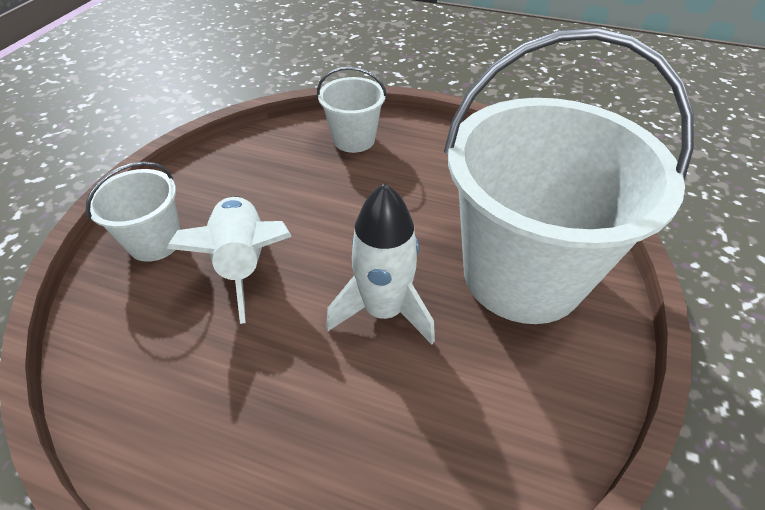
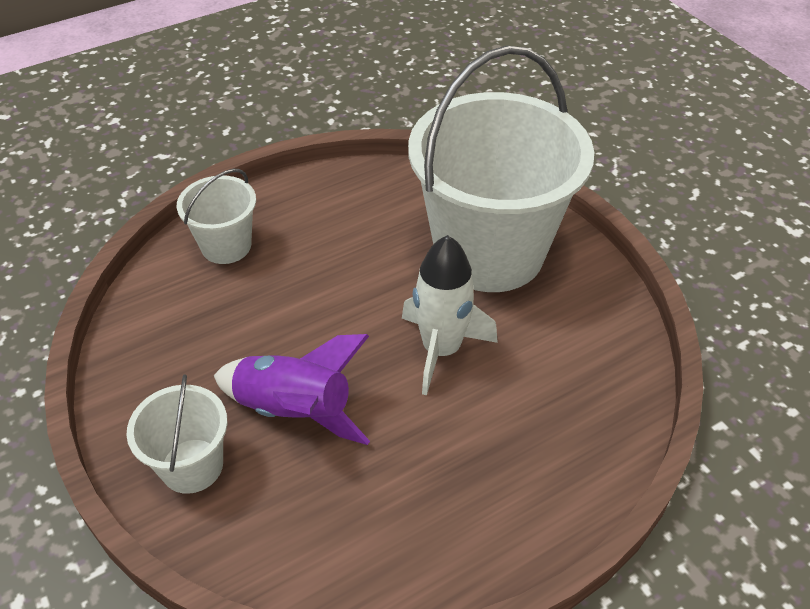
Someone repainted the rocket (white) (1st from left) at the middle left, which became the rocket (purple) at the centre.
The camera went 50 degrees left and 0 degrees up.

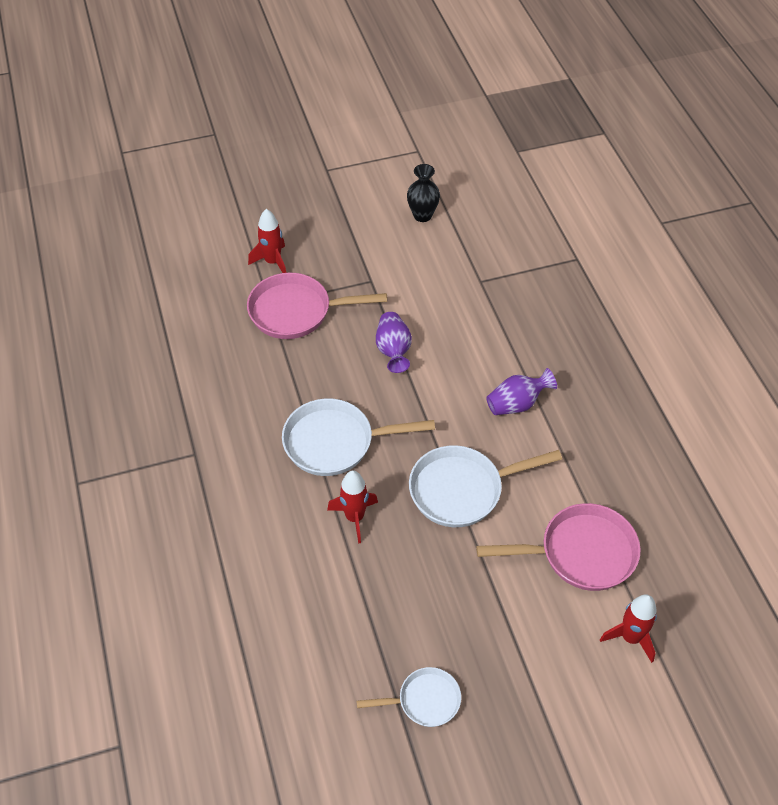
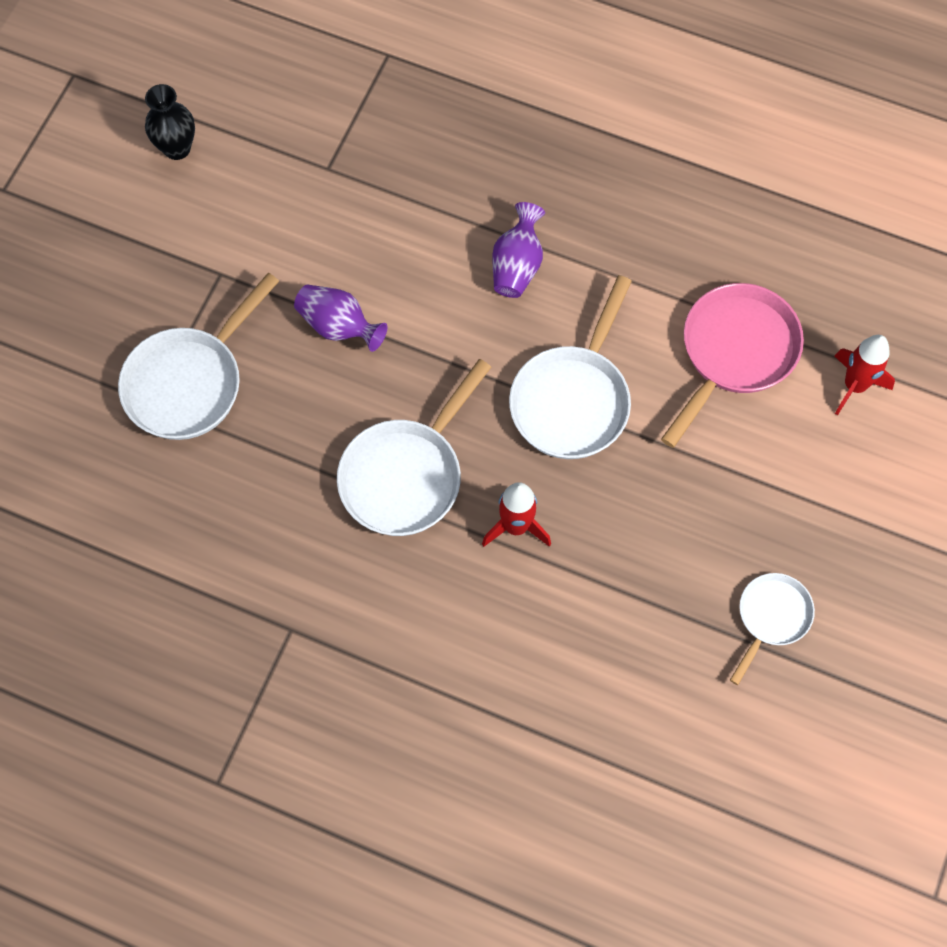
Someone took away the rocket (red) (1st from left) at the top centre.
Someone repainted the pan (pink) (1st from left) at the centre, which became the pan (white) (1st from left) at the middle left.
The camera went 50 degrees left and 15 degrees up.

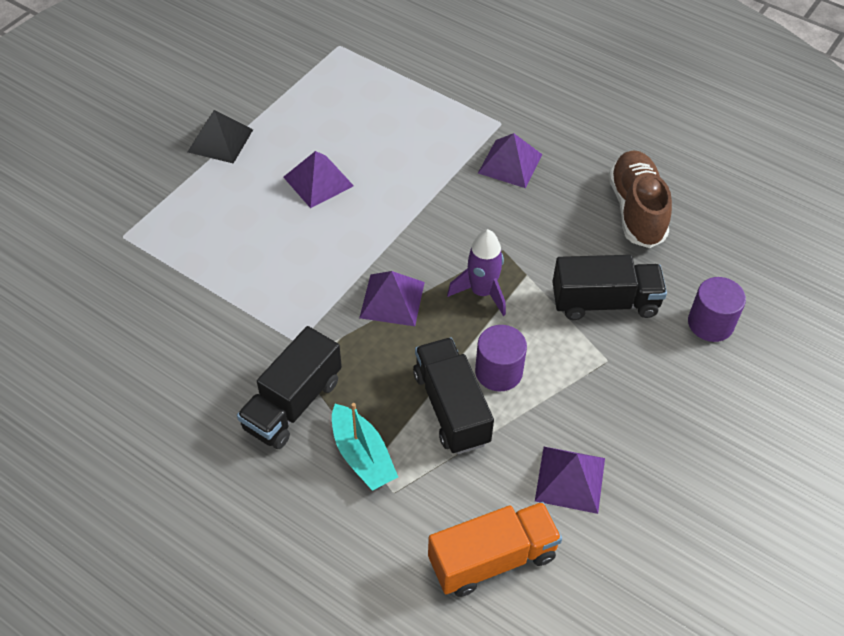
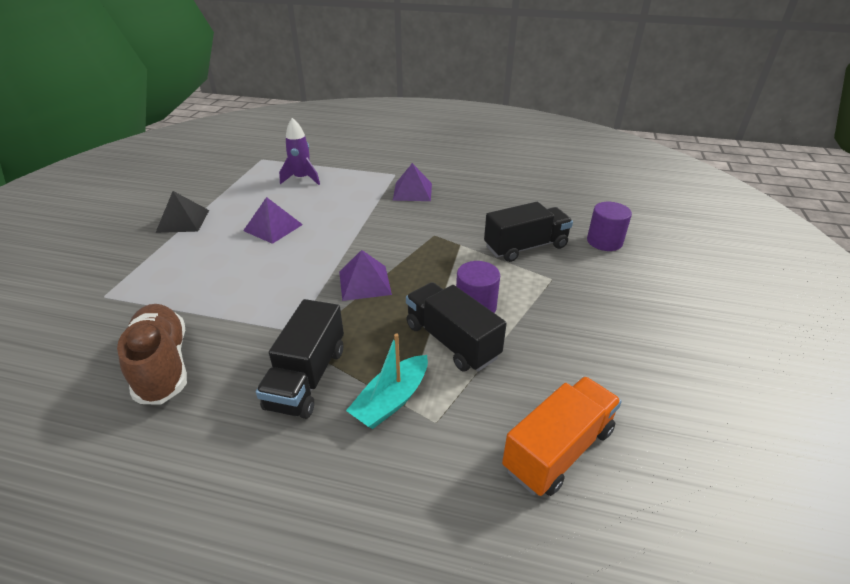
Someone took away the pyramid (purple) (4th from left) at the bottom right.
Someone carried the rocket (purple) from the centre to the top centre.
Someone carried the shoe (brown) from the top right to the middle left.
Someone rotated the boat (turquoise) at the bottom centre by 90 degrees clockwise.
The camera went 20 degrees left and 15 degrees down.

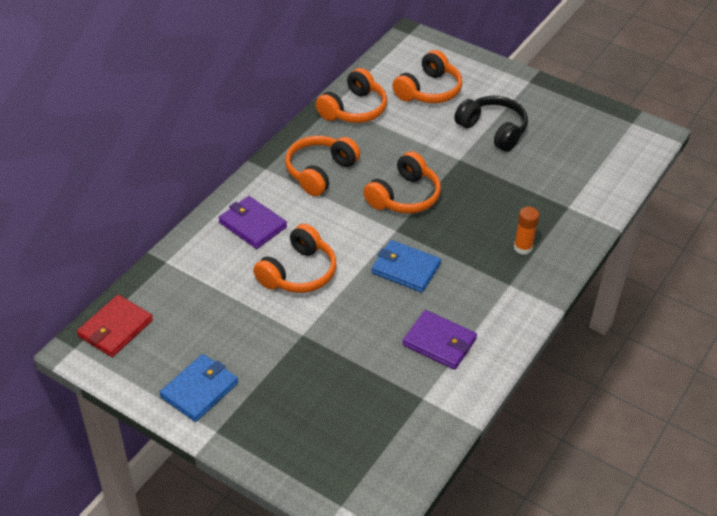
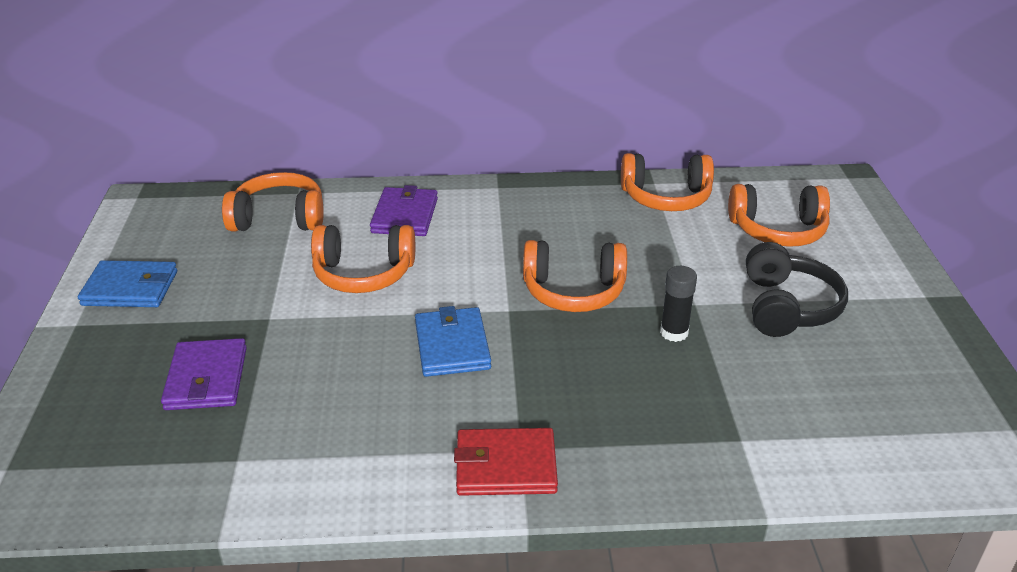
Someone took away the glue stick (orange) at the middle right.
Someone put down the glue stick (black) at the middle right.
Someone carried the wallet (red) from the middle left to the bottom centre.
Someone carried the headphones (orange) (2nd from left in the first image) from the top centre to the middle left.
Someone carried the wallet (purple) (2nd from left in the first image) from the centre to the middle left.
The camera went 55 degrees right and 10 degrees down.

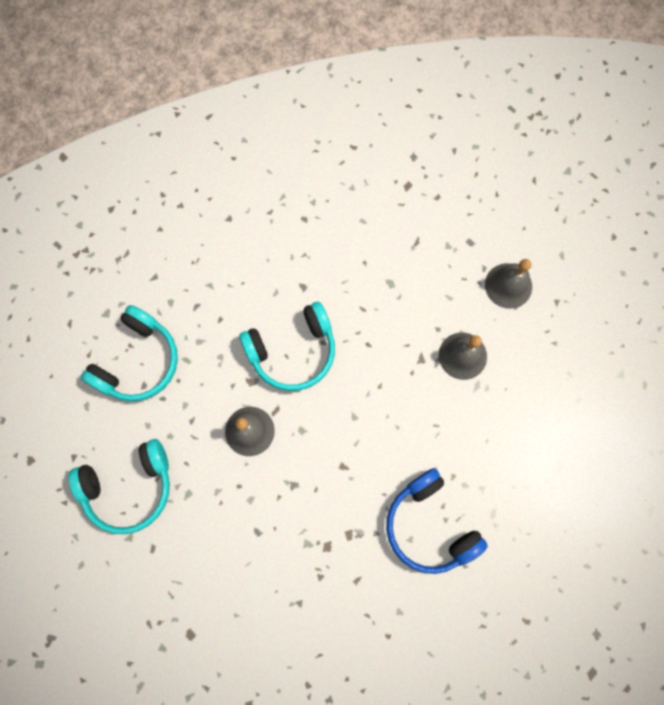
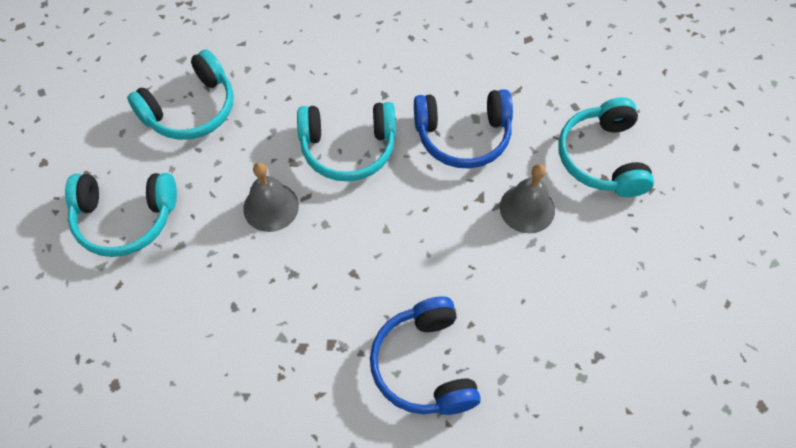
Someone put down the headphones (blue) (2nd from left) at the top centre.
Someone swapped the bell (grey) (3rd from left) at the middle right for the headphones (turquoise) (4th from left) at the top right.
The camera went 20 degrees right and 15 degrees down.

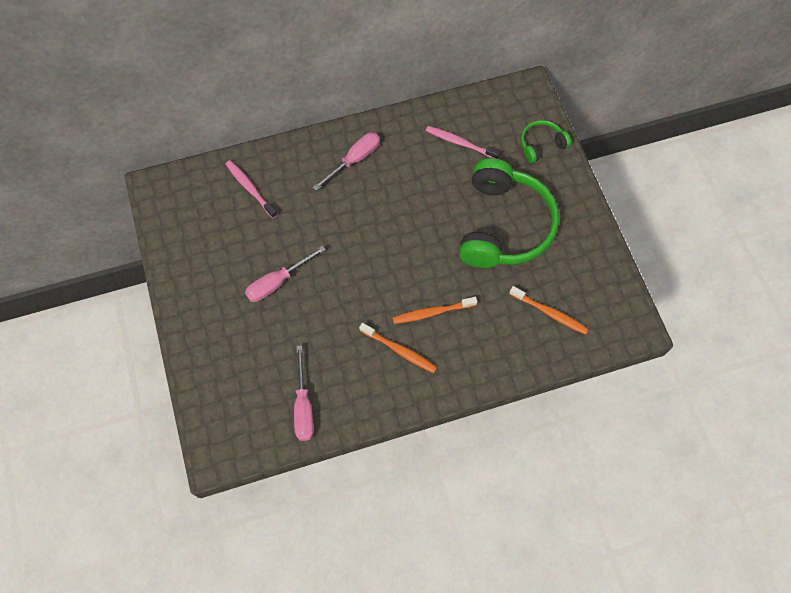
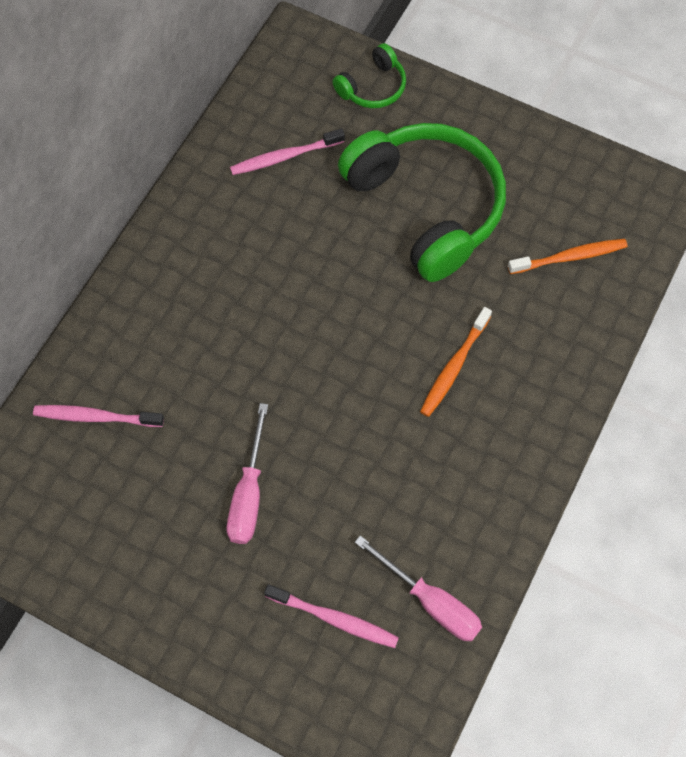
Someone took away the screwdriver (pink) (3rd from left) at the top centre.
Someone took away the toothbrush (orange) (1st from left) at the centre.
Someone put down the toothbrush (pink) (3rd from left) at the bottom centre.
Someone rotated the headphones (green) (2nd from left in the first image) at the top right by 150 degrees counterclockwise.
The camera went 45 degrees left and 0 degrees up.

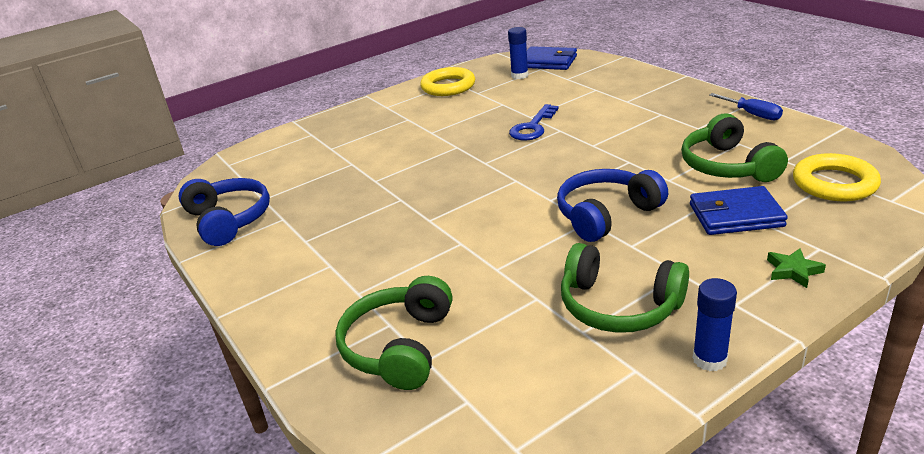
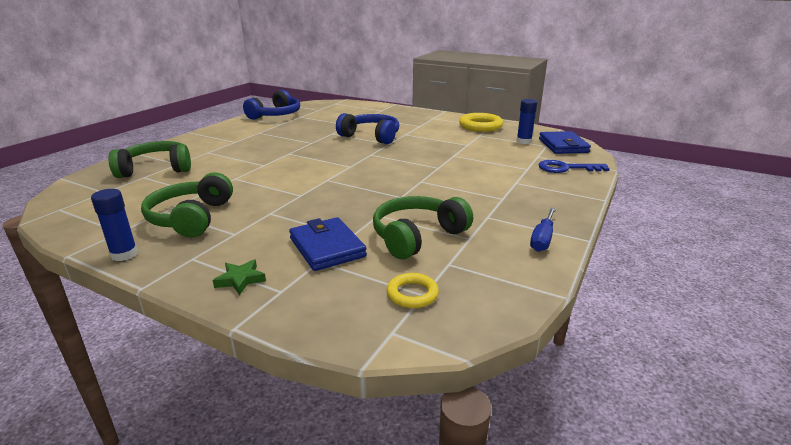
Someone carried the key (blue) from the top centre to the middle right.
Someone carried the headphones (blue) (2nd from left) from the centre to the top centre.
Someone scaled the ring (yellow) (2nd from left in the first image) at the middle right by 0.59.
The camera went 60 degrees right and 5 degrees down.

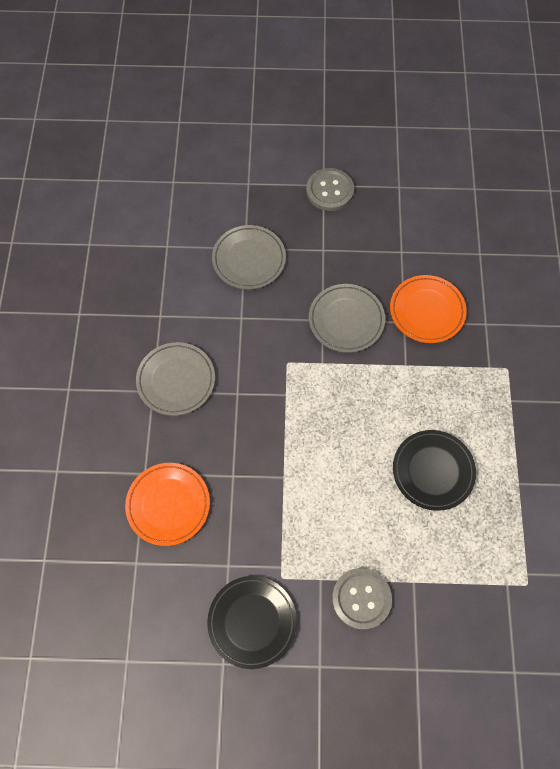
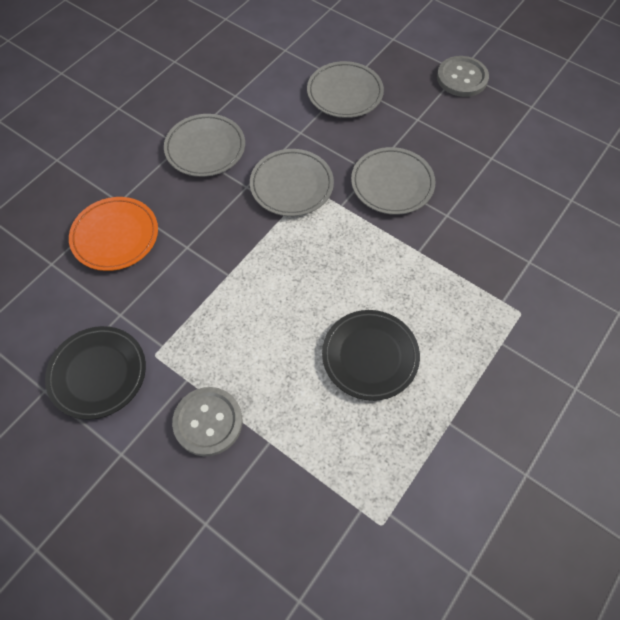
Someone took away the plate (orange) (2nd from left) at the middle right.
Someone put down the plate (grey) (2nd from left) at the top centre.
The camera went 35 degrees right and 5 degrees down.

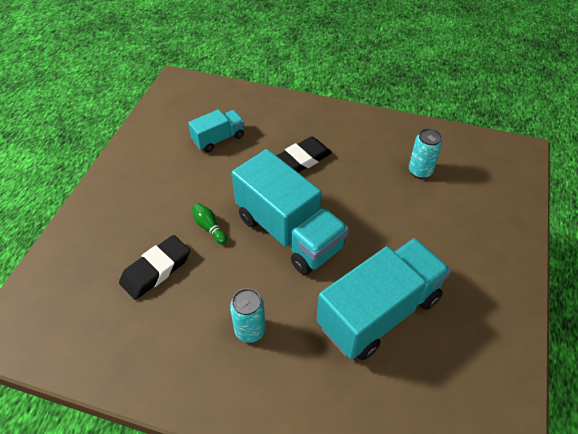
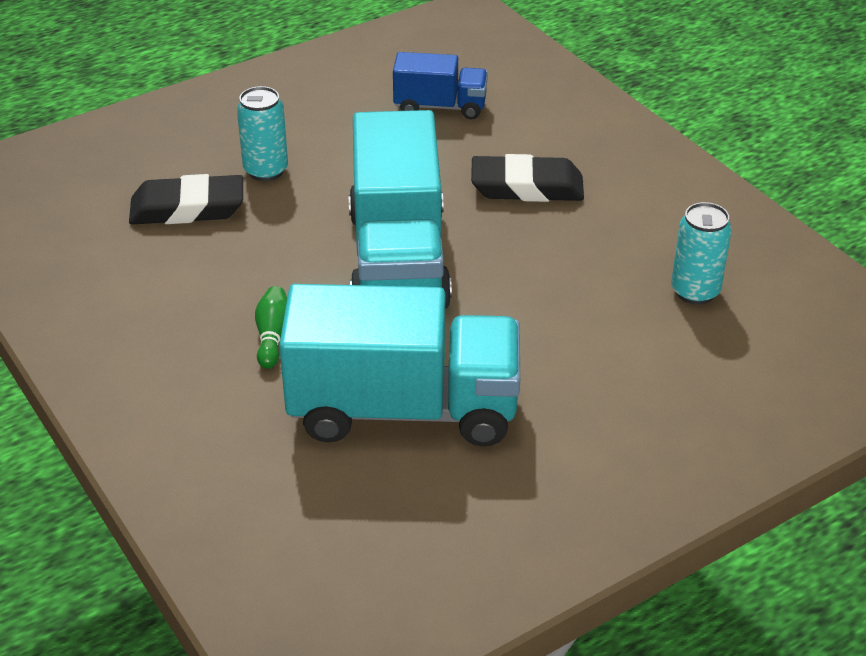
Someone carried the bowling pin (green) from the centre to the middle left.
Someone carried the can (turquoise) (1st from left) from the bottom centre to the top left.
Someone repainted the truck (turquoise) (1st from left) at the top centre, which became the truck (blue) at the top centre.
The camera went 40 degrees right and 10 degrees down.

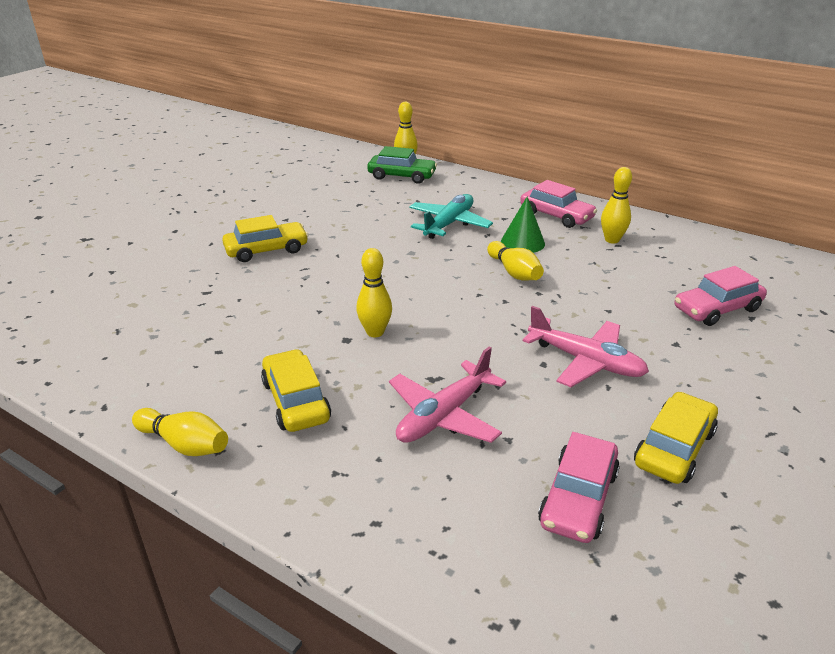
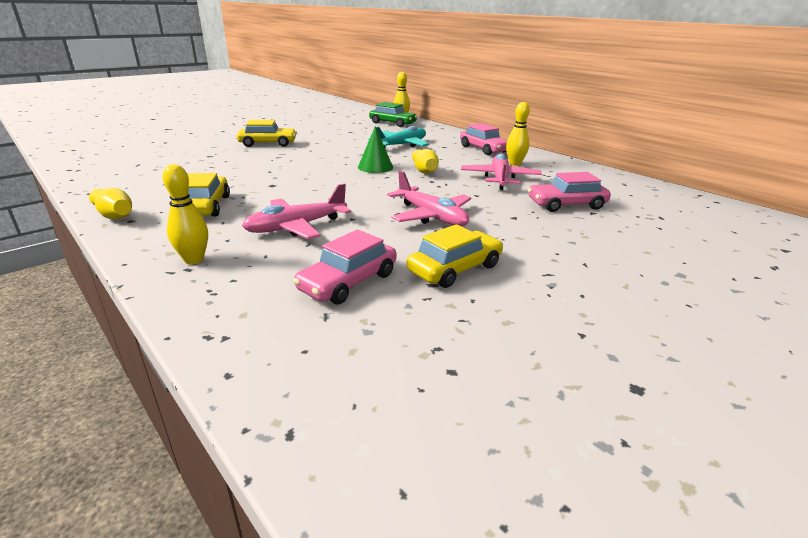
Someone put down the plane (pink) (3rd from left) at the top centre.
Someone carried the bowling pin (yellow) (2nd from left) from the centre to the middle left.
Someone carried the cone (green) from the centre to the top centre.
The camera went 15 degrees right and 5 degrees down.

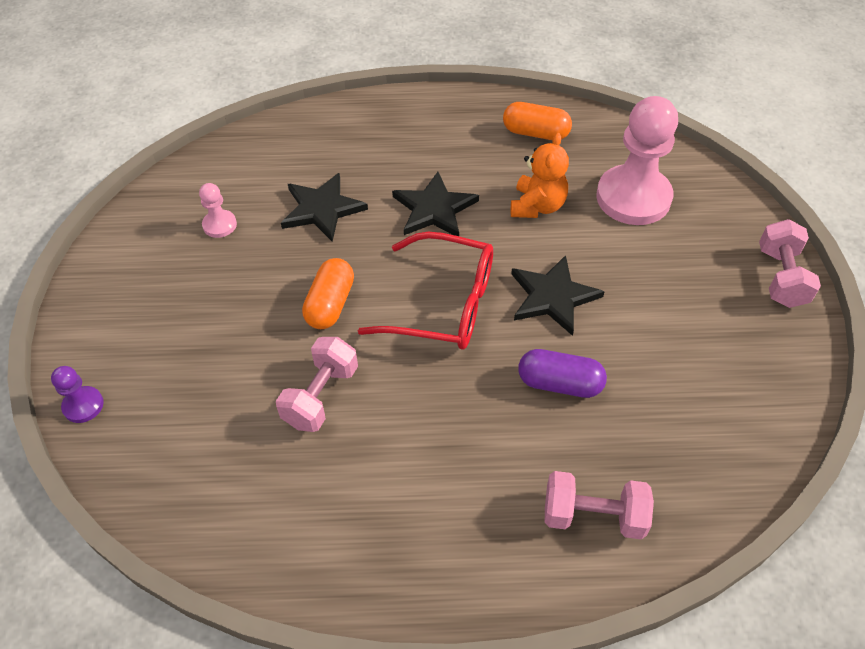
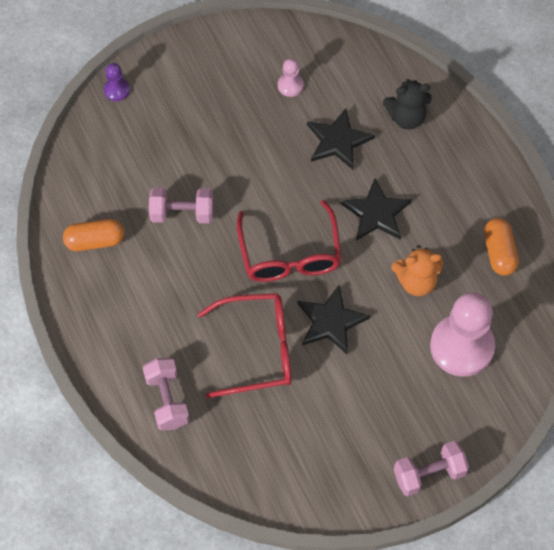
Someone put down the teddy bear (black) at the top right.
Someone carried the capsule (orange) (1st from left) from the centre to the middle left.
Someone swapped the capsule (purple) at the centre for the glasses (red) (1st from left) at the centre.
The camera went 65 degrees right and 10 degrees up.

